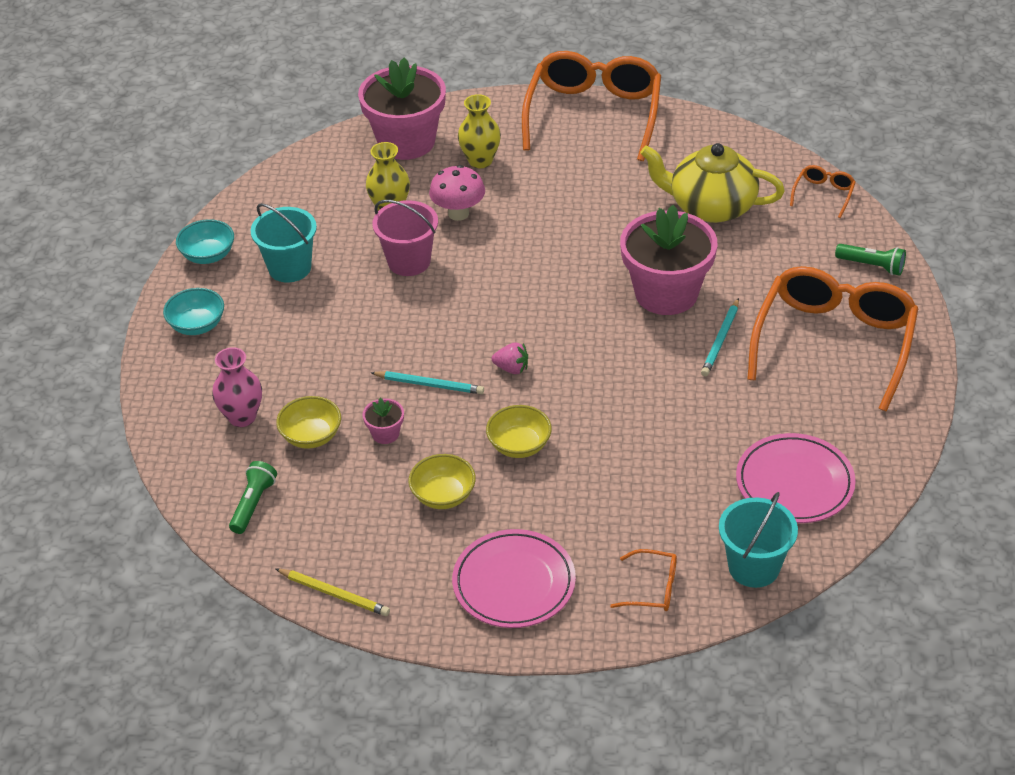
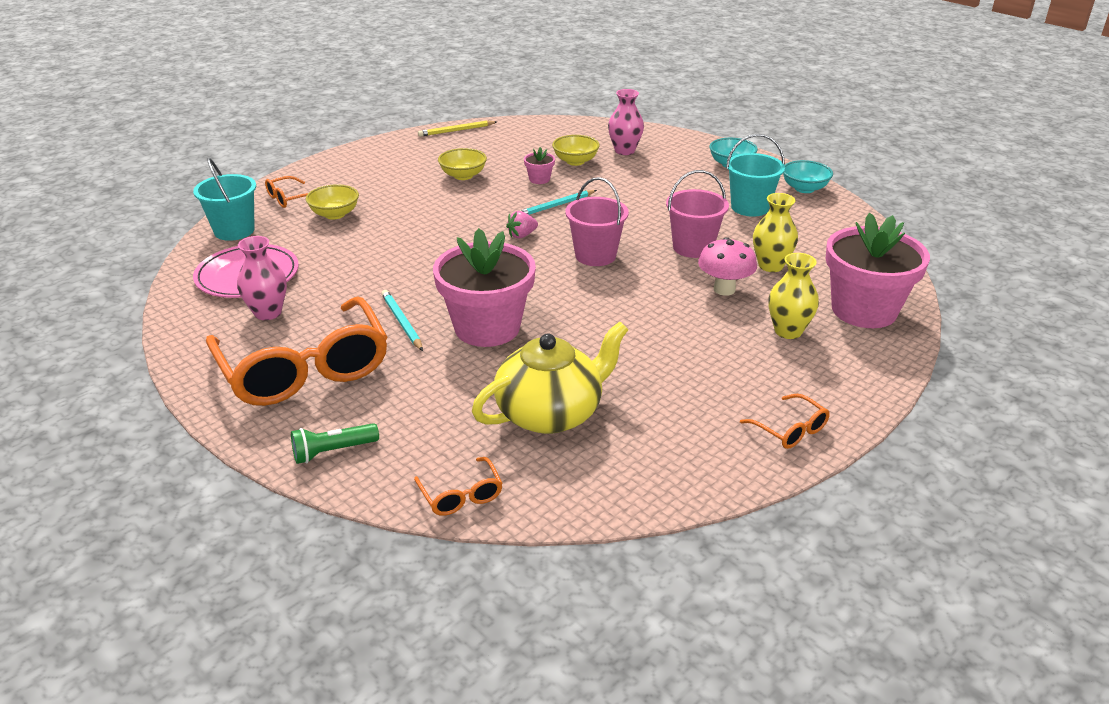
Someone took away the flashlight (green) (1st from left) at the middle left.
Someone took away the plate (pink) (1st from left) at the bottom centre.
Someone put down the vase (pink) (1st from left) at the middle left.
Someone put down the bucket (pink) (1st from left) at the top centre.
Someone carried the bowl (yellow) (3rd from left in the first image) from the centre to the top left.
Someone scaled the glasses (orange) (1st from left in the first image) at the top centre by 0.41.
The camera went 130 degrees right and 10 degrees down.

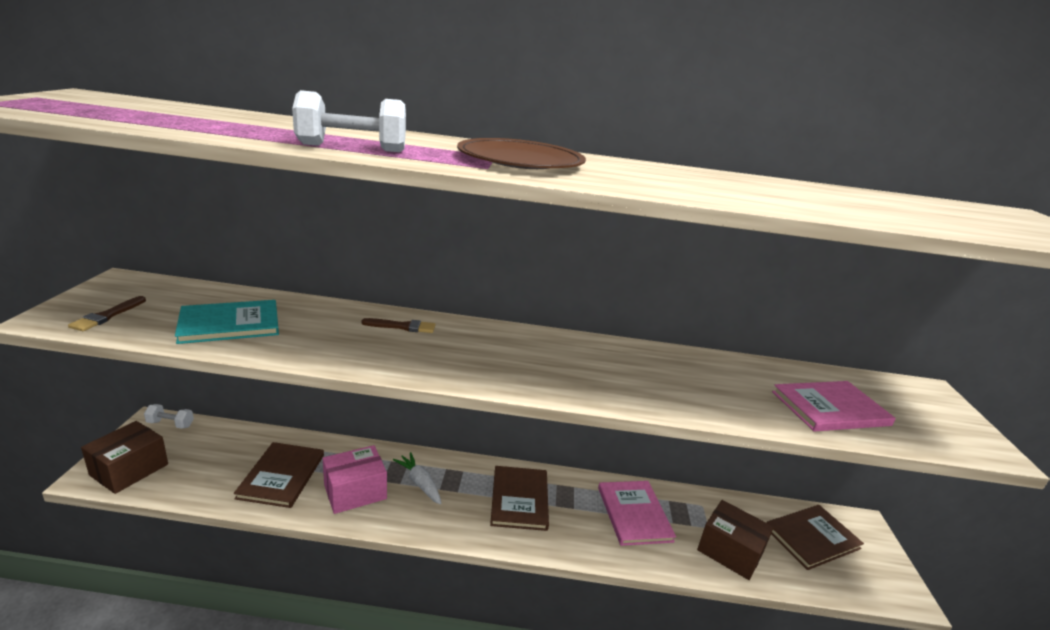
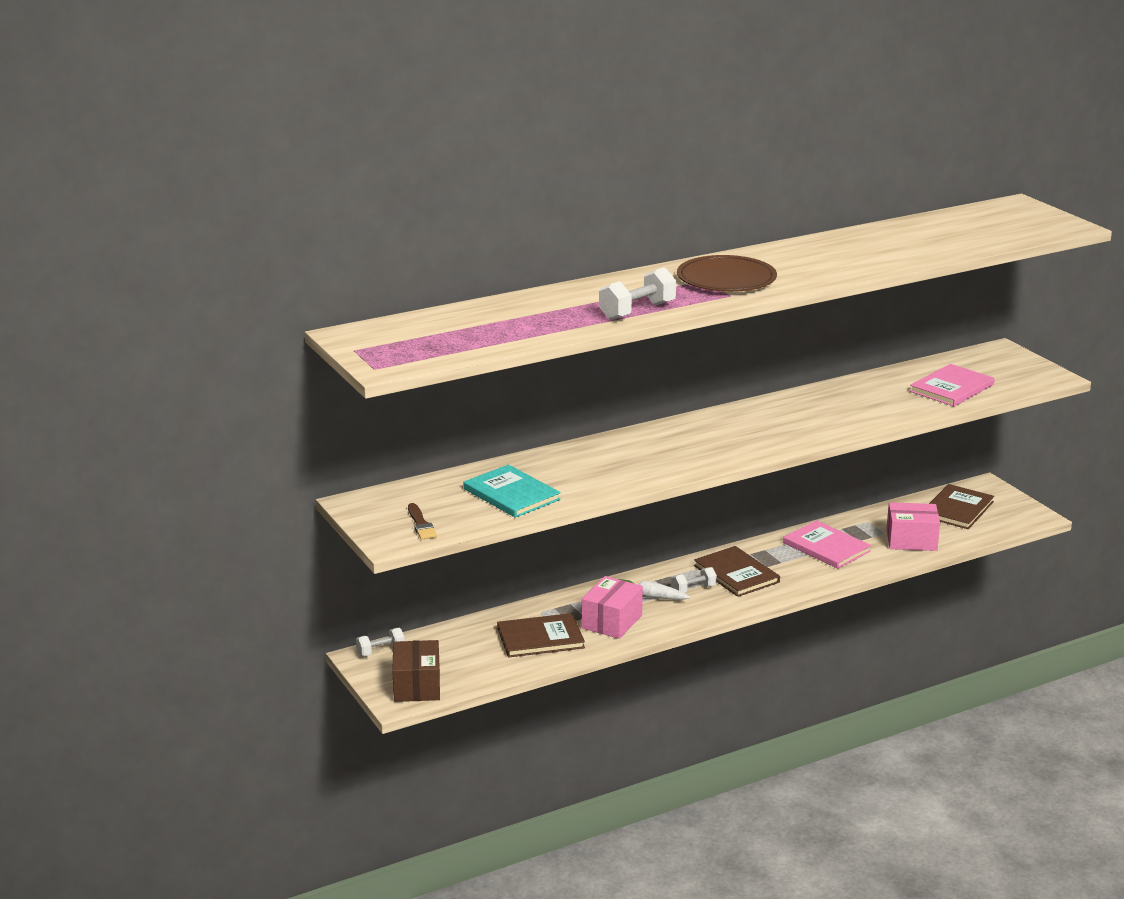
Someone took away the brush (brown) (2nd from left) at the centre.
Someone put down the dumbbell (white) (3rd from left) at the centre.
Someone repainted the box (brown) (2nd from left) at the bottom right, which became the box (pink) (2nd from left) at the middle right.
Someone rotated the book (turquoise) at the middle left by 75 degrees counterclockwise.
Someone rotated the book (brown) (1st from left) at the bottom left by 75 degrees counterclockwise.
The camera went 30 degrees left and 0 degrees up.

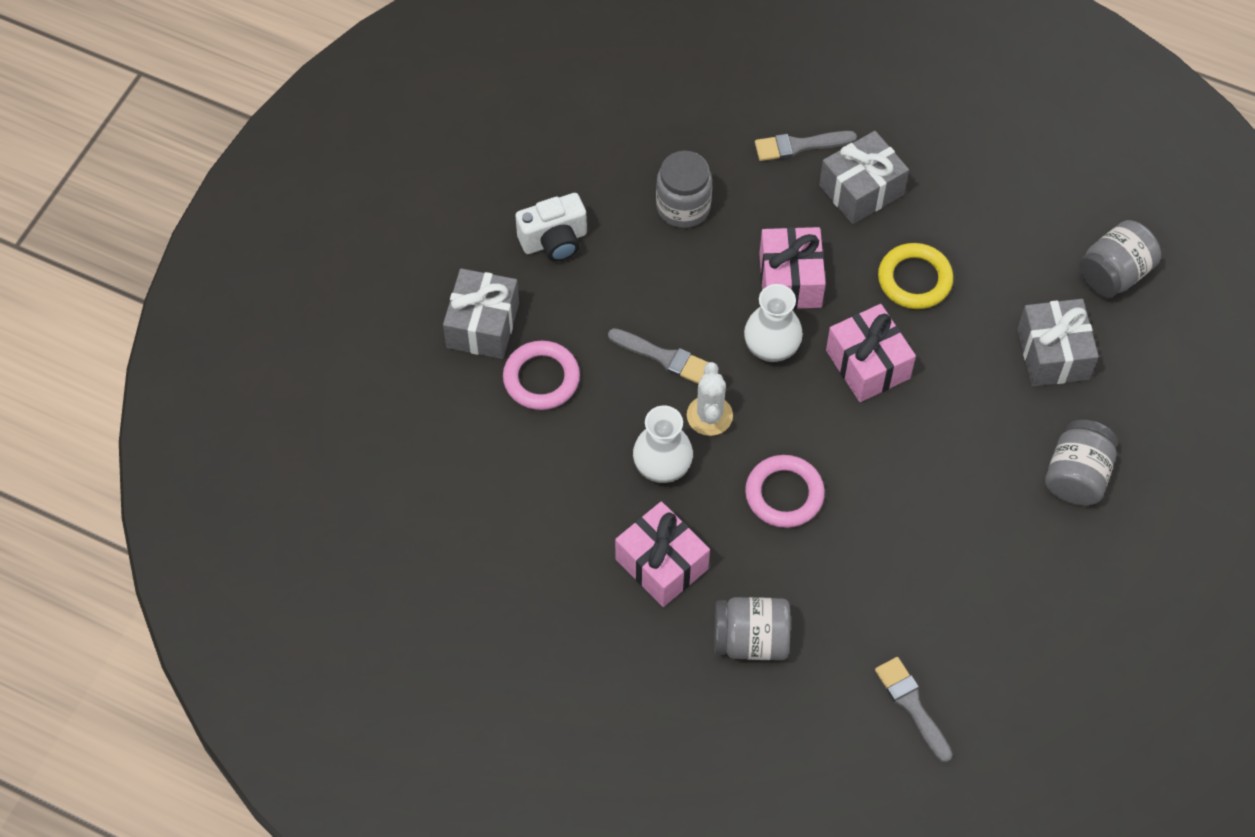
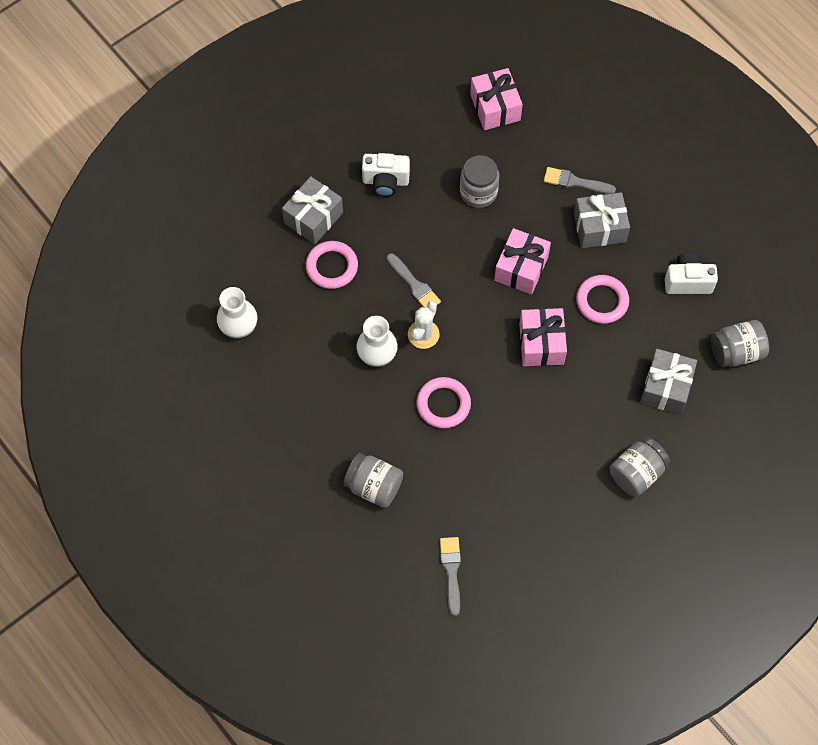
Someone put down the camera (white) (2nd from left) at the middle right.
Someone carried the gift (pink) (1st from left) from the centre to the top centre.
Someone carried the vase (white) (2nd from left in the first image) from the centre to the middle left.
Someone repainted the ring (yellow) at the top right, which became the ring (pink) (3rd from left) at the middle right.
The camera went 25 degrees right and 5 degrees up.

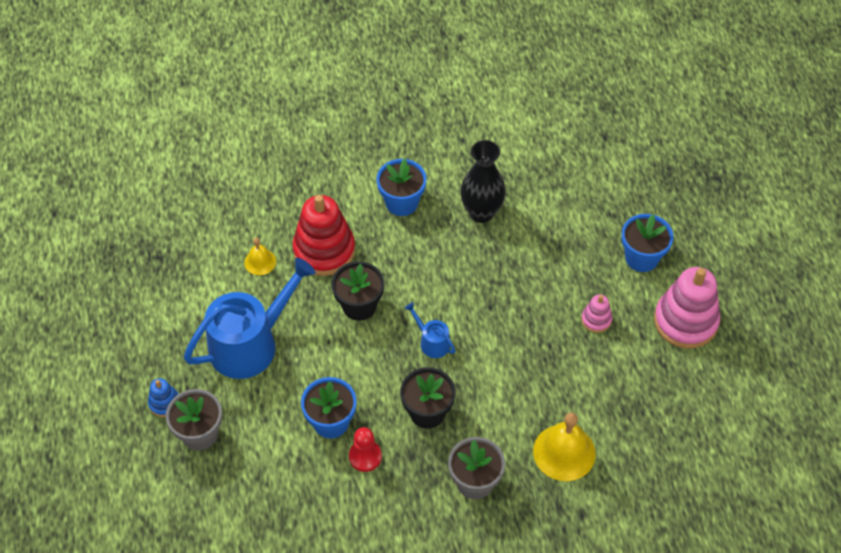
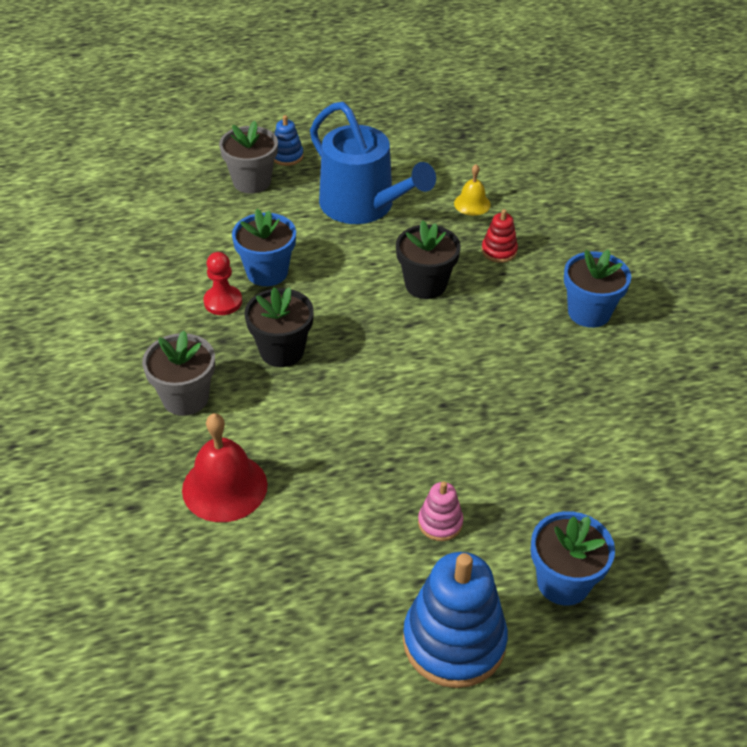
Someone took away the watering can (blue) (2nd from left) at the centre.
Someone took away the vase (black) at the top centre.
Someone repainted the bell (yellow) (2nd from left) at the bottom right, which became the bell (red) at the middle left.
Someone repainted the stacking toy (pink) (2nd from left) at the middle right, which became the stacking toy (blue) (2nd from left) at the bottom centre.
Someone scaled the stacking toy (red) at the centre by 0.48.
The camera went 85 degrees right and 10 degrees down.

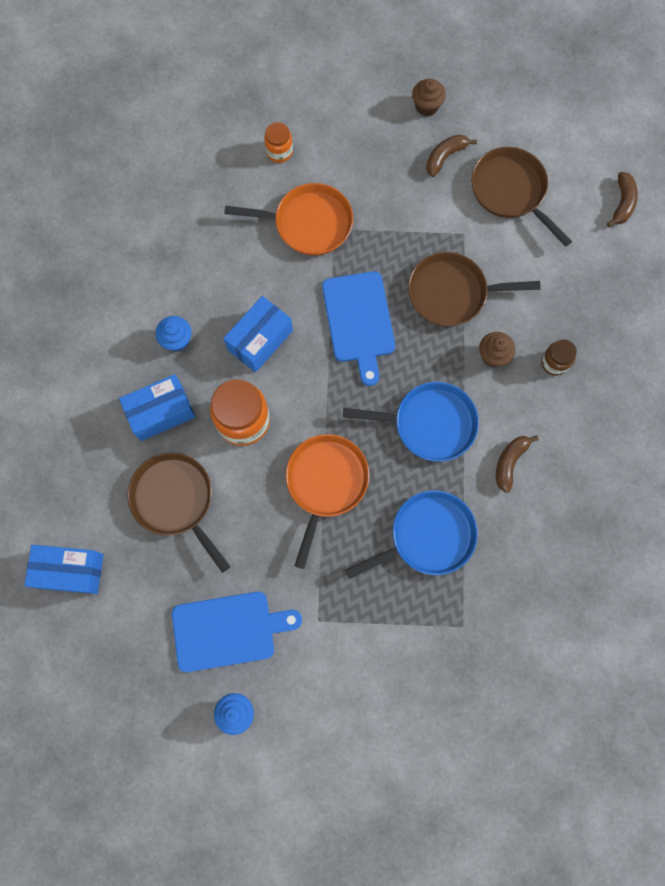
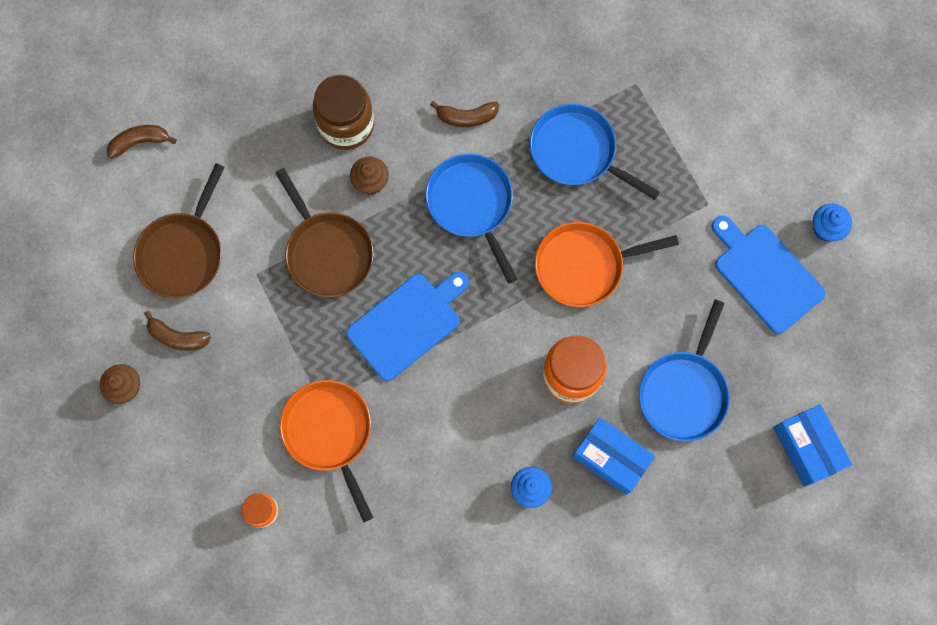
Someone took away the box (blue) (3rd from left) at the centre.
Someone repainted the pan (brown) (1st from left) at the middle left, which became the pan (blue) (3rd from left) at the middle right.
Someone scaled the jar (brown) at the middle right by 1.85.
The camera went 120 degrees left and 0 degrees up.

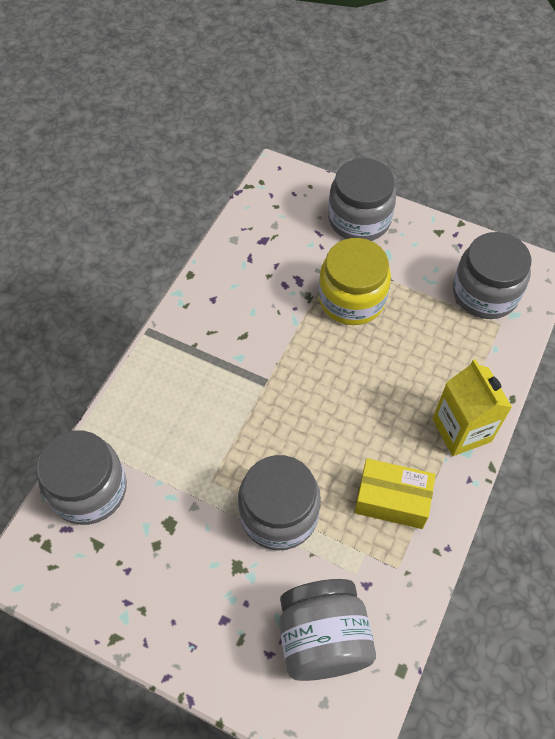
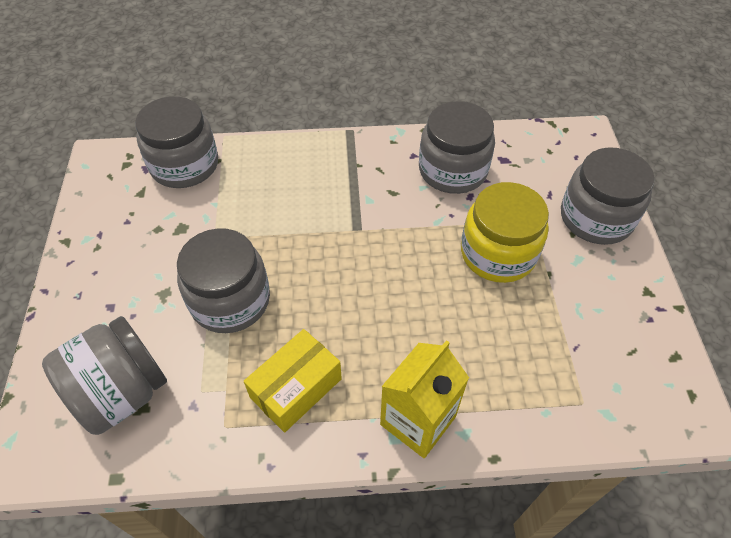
Someone carried the jar (grey) (5th from left in the first image) from the middle right to the top centre.
Someone rotated the box (yellow) at the bottom right by 60 degrees clockwise.
The camera went 60 degrees right and 5 degrees down.

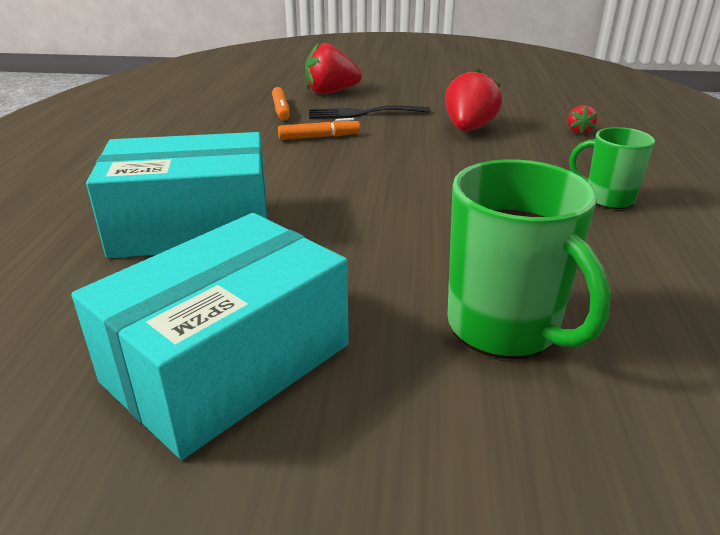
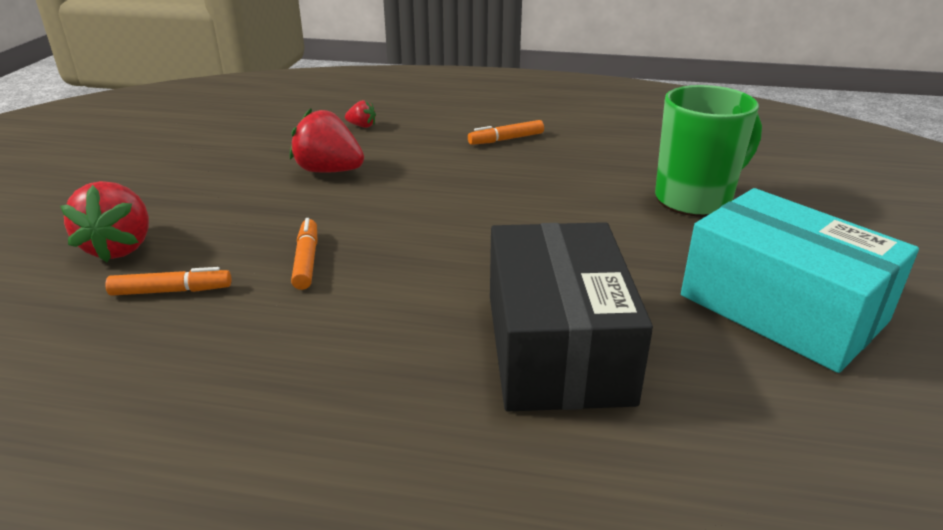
Someone took away the fork (black) at the top centre.
Someone swapped the mug (green) (2nd from left) at the top right for the marker (orange) (3rd from left) at the top centre.
Someone repainted the box (turquoise) (1st from left) at the middle left, which became the box (black) at the centre.
The camera went 85 degrees left and 0 degrees up.

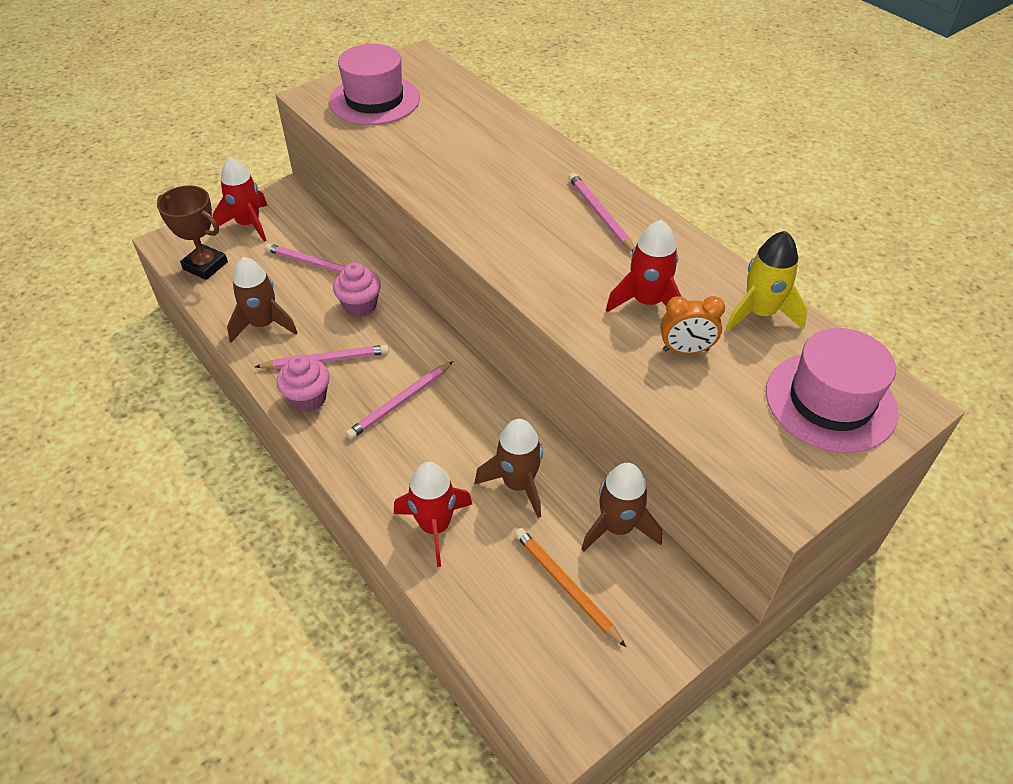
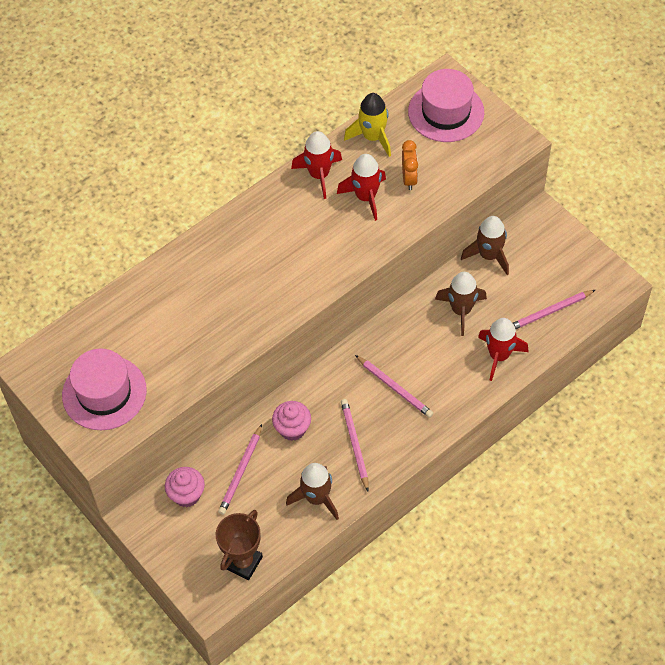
Someone took away the pencil (orange) at the bottom centre.
Someone carried the rocket (red) (1st from left) from the top left to the top centre.
Someone carried the cupcake (pink) (1st from left) from the middle left to the bottom left.
Someone carried the pencil (pink) (4th from left) from the top centre to the middle right.
The camera went 90 degrees left and 10 degrees up.

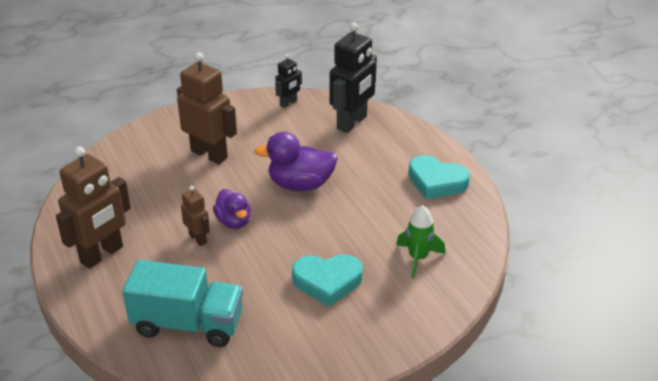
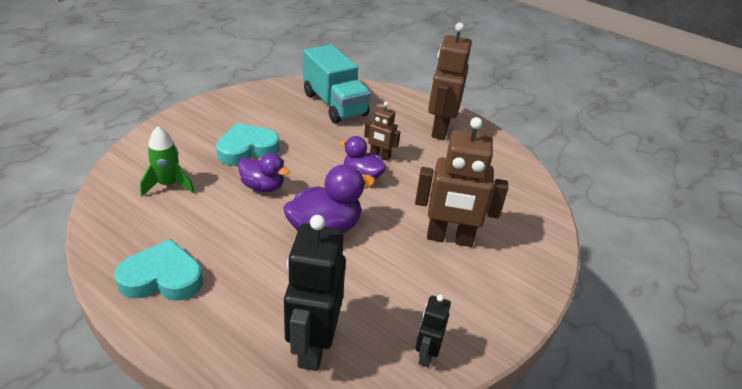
Someone put down the duck (purple) (1st from left) at the centre.
Someone rotated the truck (turquoise) at the bottom left by 105 degrees counterclockwise.
The camera went 150 degrees right and 0 degrees up.

